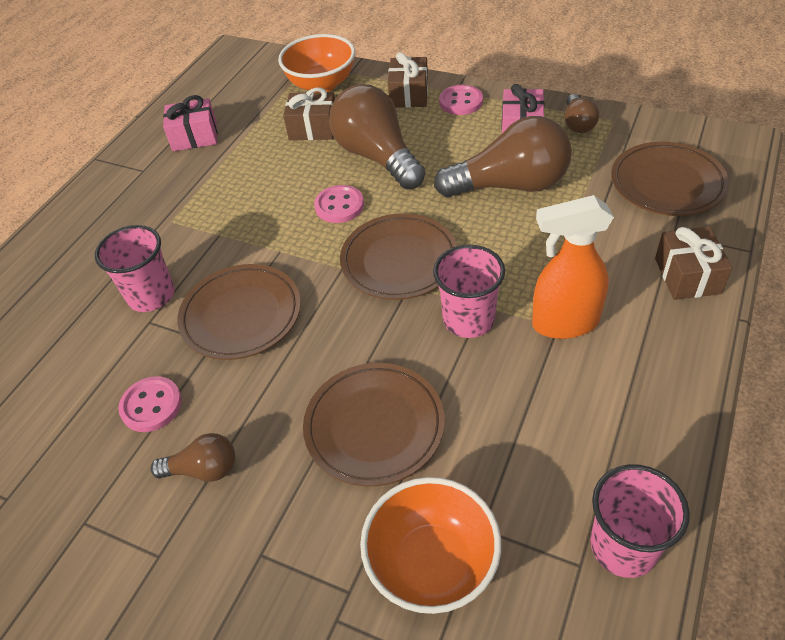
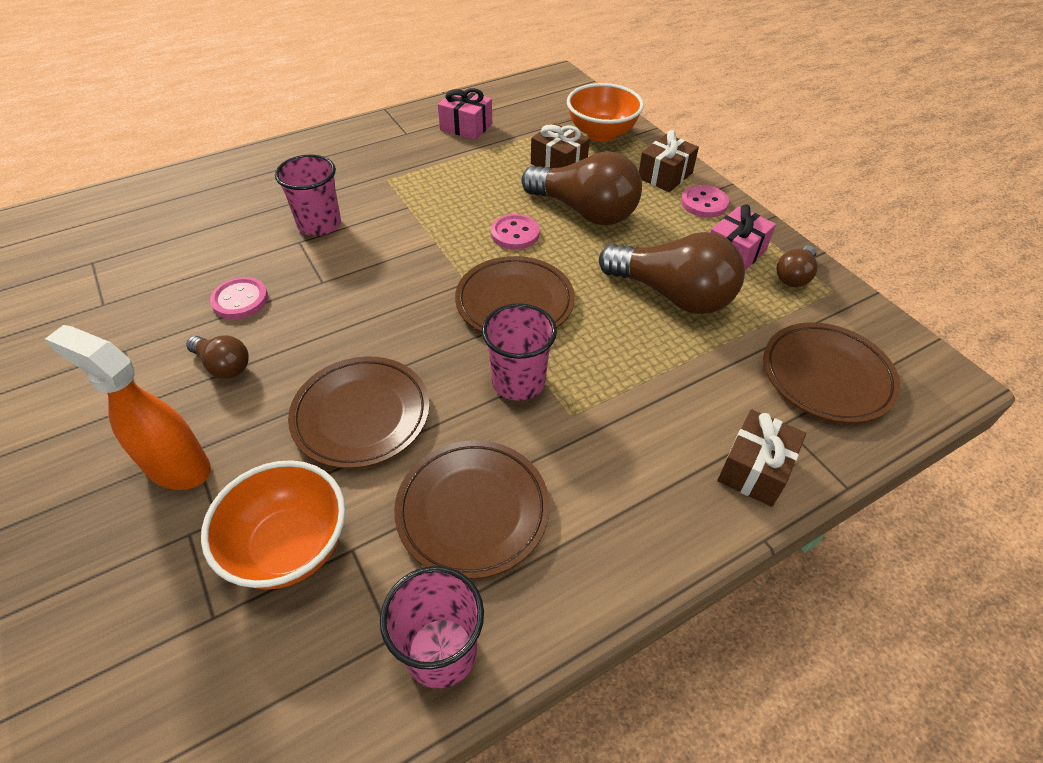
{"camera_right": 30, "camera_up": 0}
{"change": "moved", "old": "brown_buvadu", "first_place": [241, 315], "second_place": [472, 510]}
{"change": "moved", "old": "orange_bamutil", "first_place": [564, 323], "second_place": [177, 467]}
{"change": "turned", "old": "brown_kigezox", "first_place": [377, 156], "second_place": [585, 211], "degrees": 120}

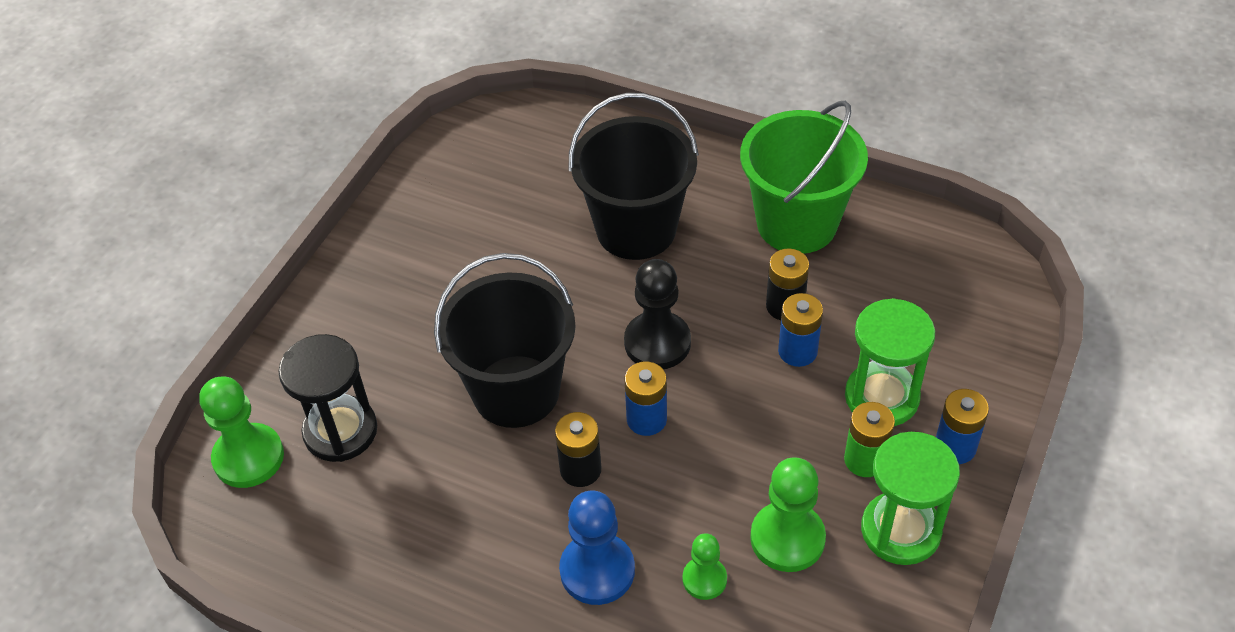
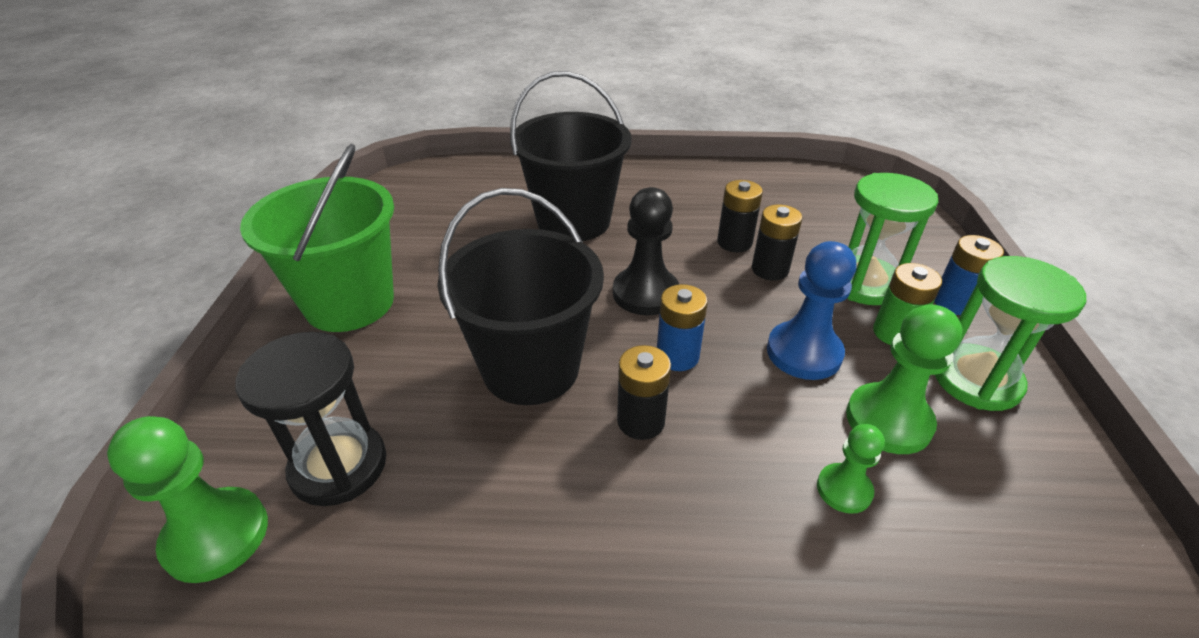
{"camera_right": -25, "camera_up": -10}
{"change": "moved", "old": "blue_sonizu", "first_place": [597, 570], "second_place": [804, 352]}
{"change": "moved", "old": "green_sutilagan", "first_place": [797, 223], "second_place": [349, 303]}
{"change": "recoloured", "old": "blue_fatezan", "new": "black_fatezan", "first_place": [797, 351], "second_place": [770, 269]}

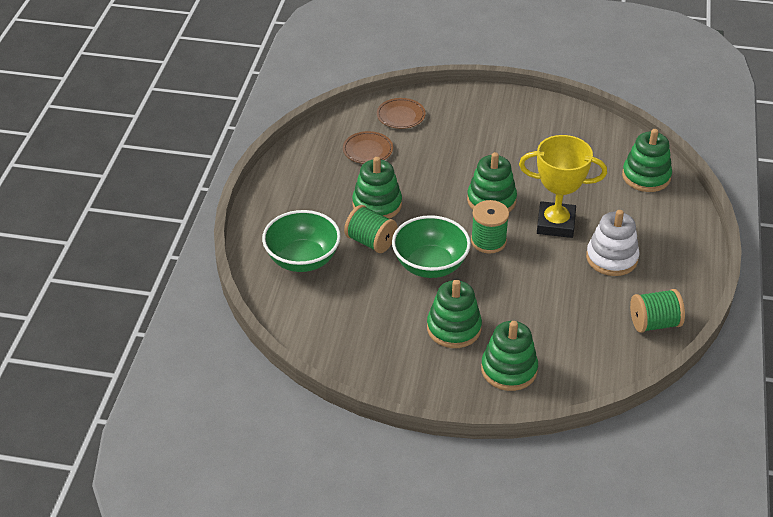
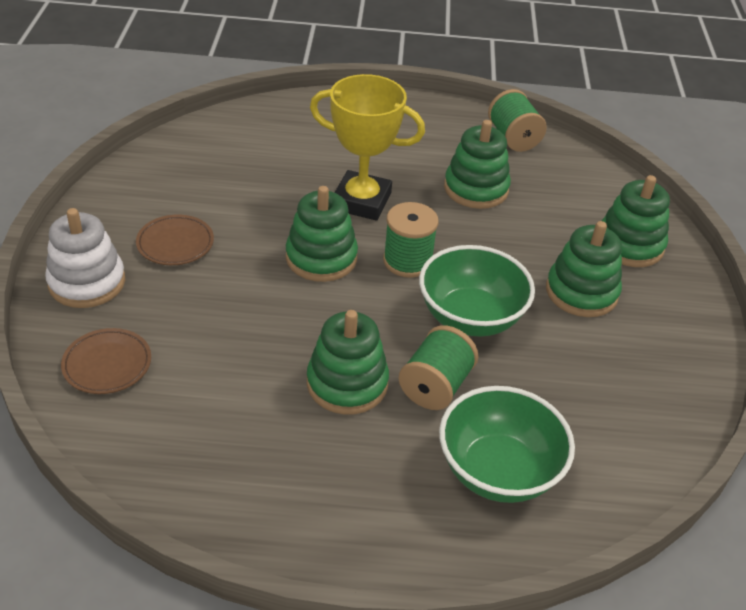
{"camera_right": -100, "camera_up": 0}
{"change": "moved", "old": "brown_buvadu", "first_place": [368, 150], "second_place": [175, 243]}
{"change": "moved", "old": "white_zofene", "first_place": [611, 258], "second_place": [87, 282]}
{"change": "moved", "old": "green_zofene", "first_place": [646, 176], "second_place": [476, 189]}
{"change": "turned", "old": "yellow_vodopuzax", "first_place": [555, 224], "second_place": [361, 201], "degrees": -75}

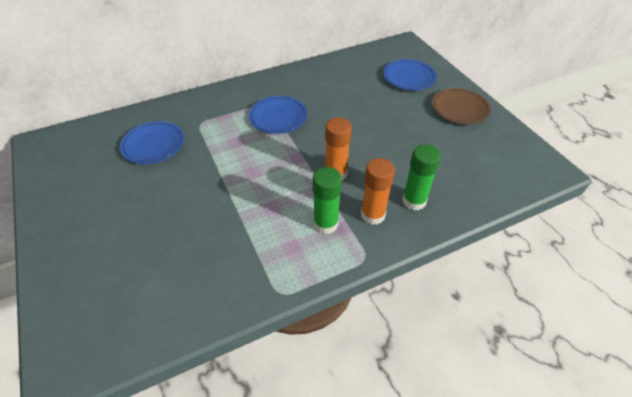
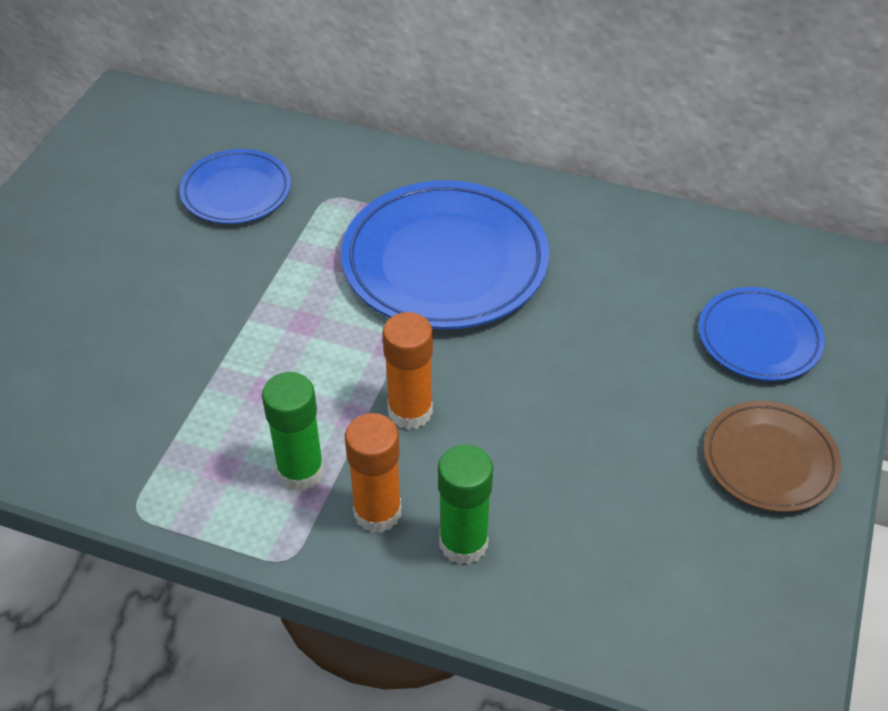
{"camera_right": 45, "camera_up": 0}
{"change": "resized", "old": "blue_buvadu", "first_place": [278, 117], "second_place": [445, 262], "factor": 1.77}

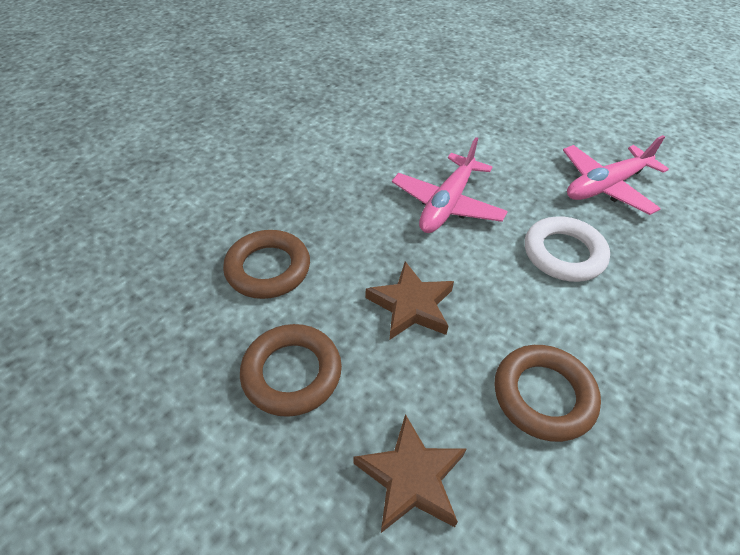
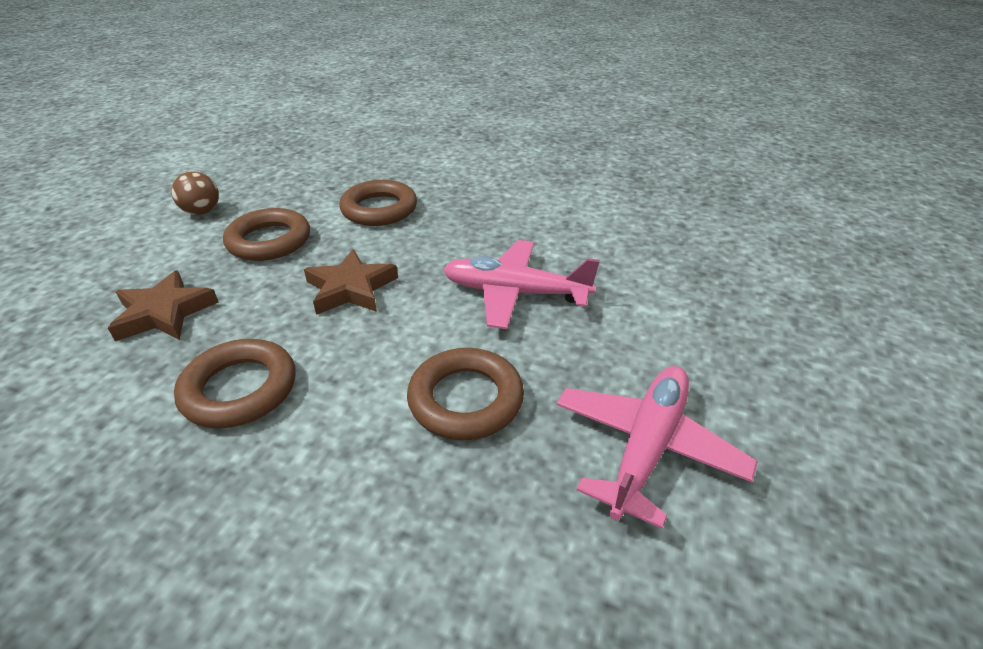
{"camera_right": 75, "camera_up": -10}
{"change": "added", "new": "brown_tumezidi", "second_place": [202, 212]}
{"change": "recoloured", "old": "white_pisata", "new": "brown_pisata", "first_place": [563, 253], "second_place": [466, 399]}
{"change": "turned", "old": "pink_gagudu", "first_place": [605, 186], "second_place": [647, 447], "degrees": 75}

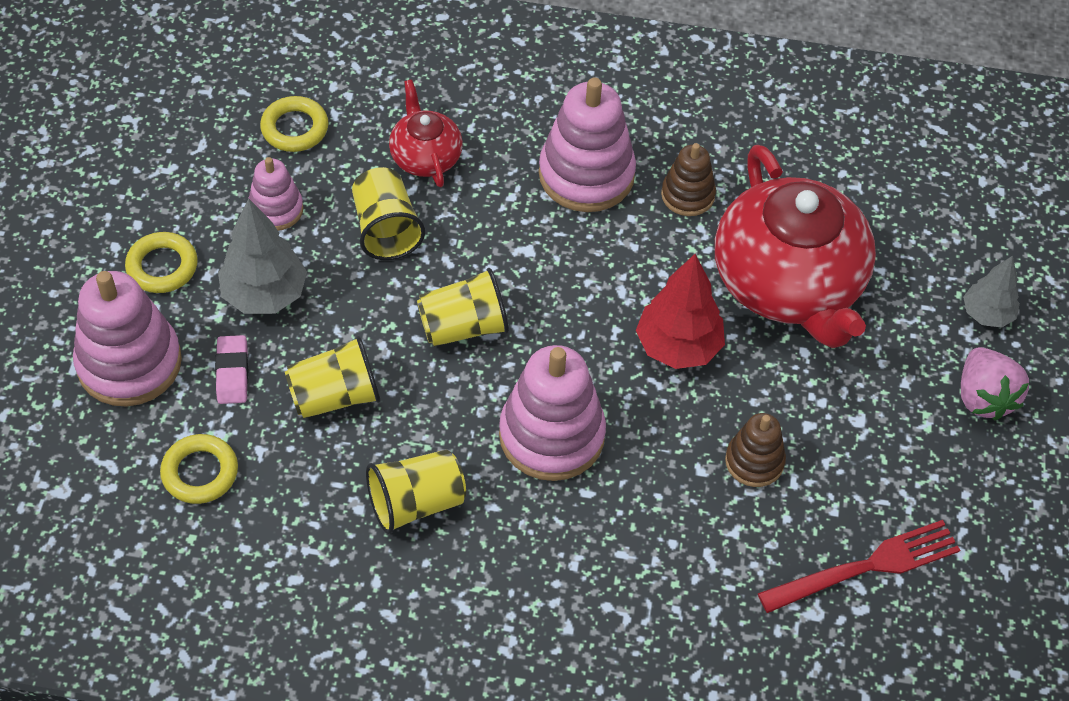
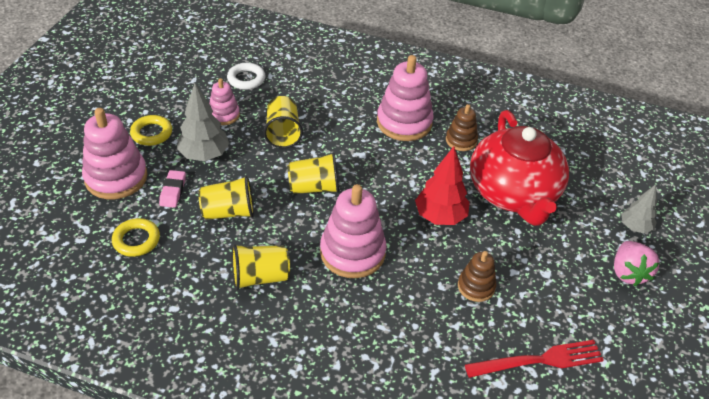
{"camera_right": 10, "camera_up": -10}
{"change": "removed", "old": "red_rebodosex", "first_place": [425, 156]}
{"change": "recoloured", "old": "yellow_pisata", "new": "white_pisata", "first_place": [294, 128], "second_place": [246, 79]}

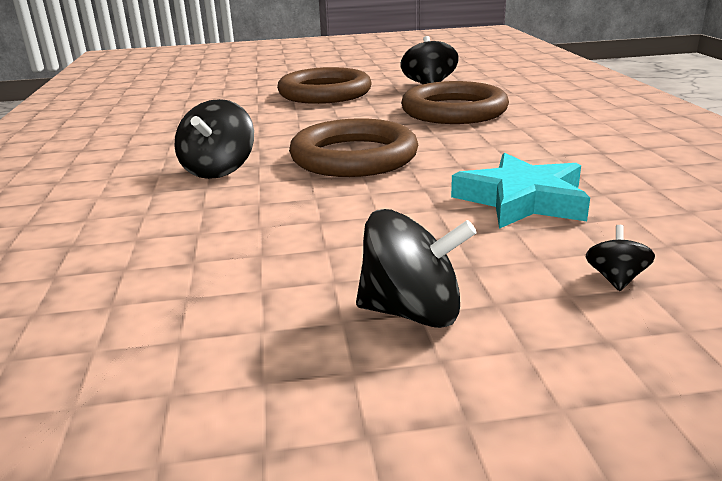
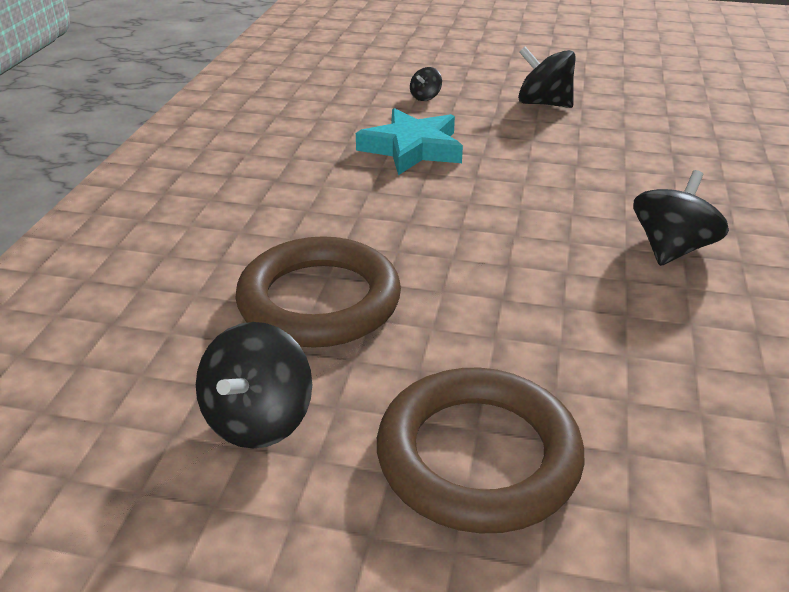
{"camera_right": -160, "camera_up": 10}
{"change": "removed", "old": "brown_pisata", "first_place": [354, 157]}

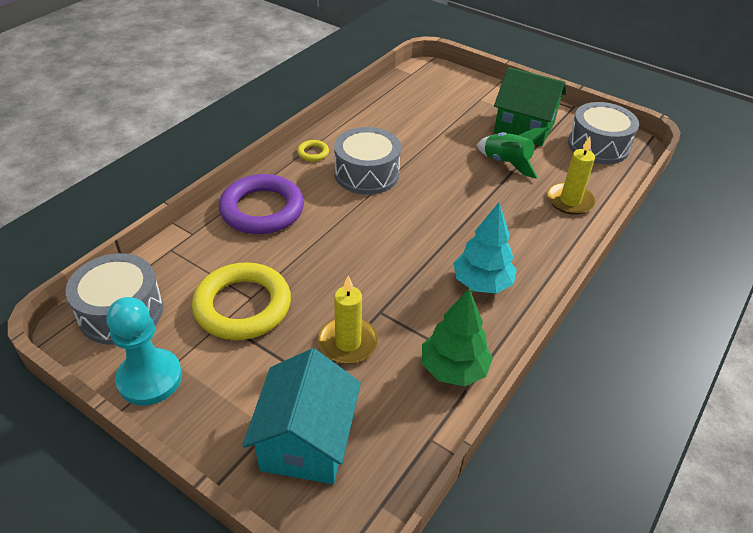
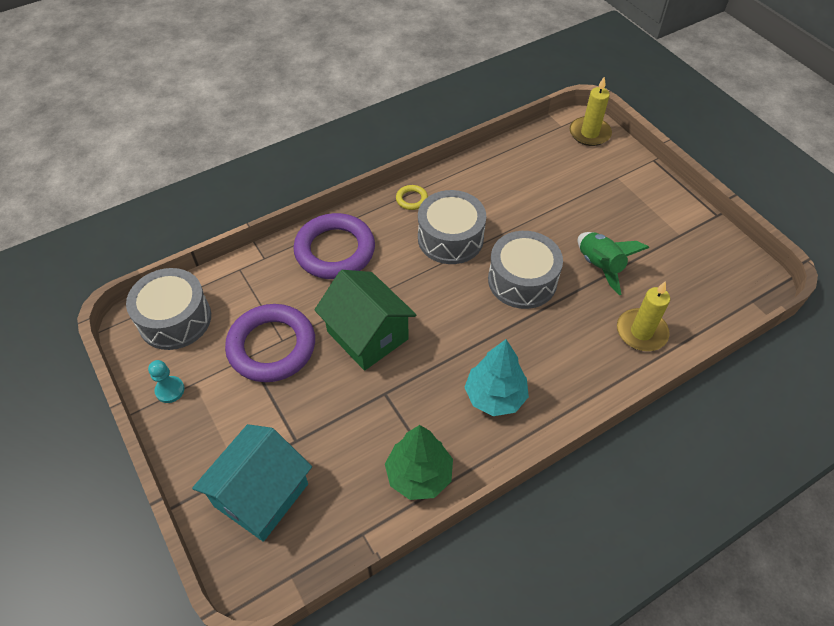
{"camera_right": 25, "camera_up": 10}
{"change": "moved", "old": "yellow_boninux", "first_place": [348, 343], "second_place": [589, 133]}
{"change": "moved", "old": "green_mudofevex", "first_place": [524, 128], "second_place": [367, 335]}
{"change": "moved", "old": "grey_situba", "first_place": [598, 146], "second_place": [522, 280]}
{"change": "recoloured", "old": "yellow_pisata", "new": "purple_pisata", "first_place": [243, 306], "second_place": [272, 346]}
{"change": "resized", "old": "turquoise_sonizu", "first_place": [150, 378], "second_place": [170, 390], "factor": 0.52}

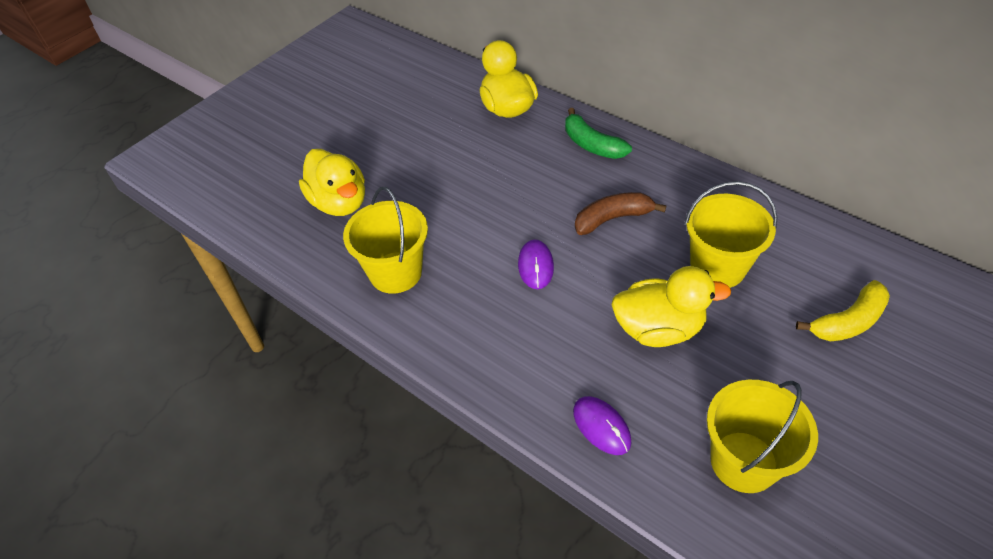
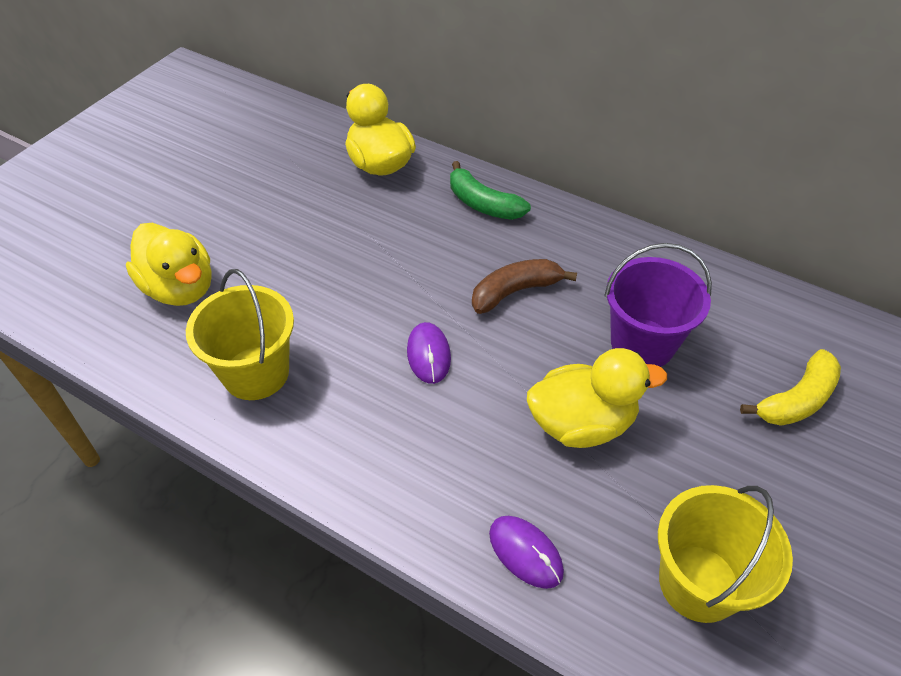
{"camera_right": -10, "camera_up": 0}
{"change": "recoloured", "old": "yellow_sutilagan", "new": "purple_sutilagan", "first_place": [717, 267], "second_place": [642, 343]}

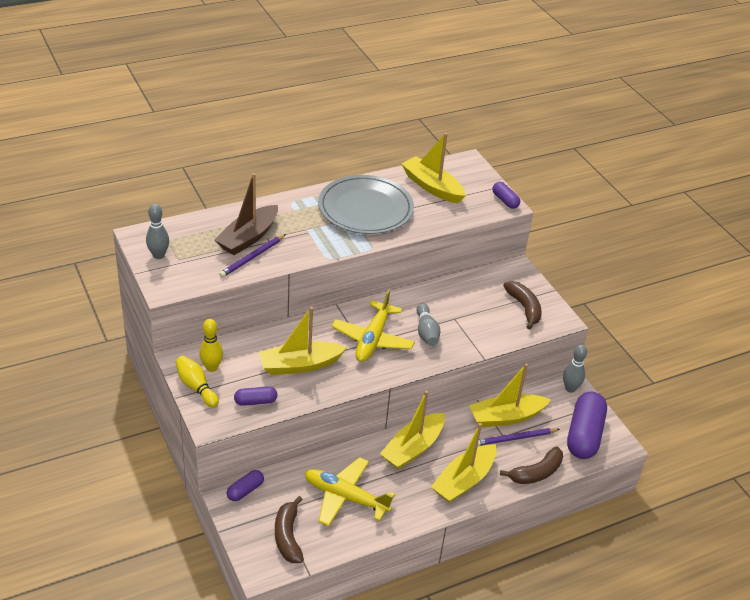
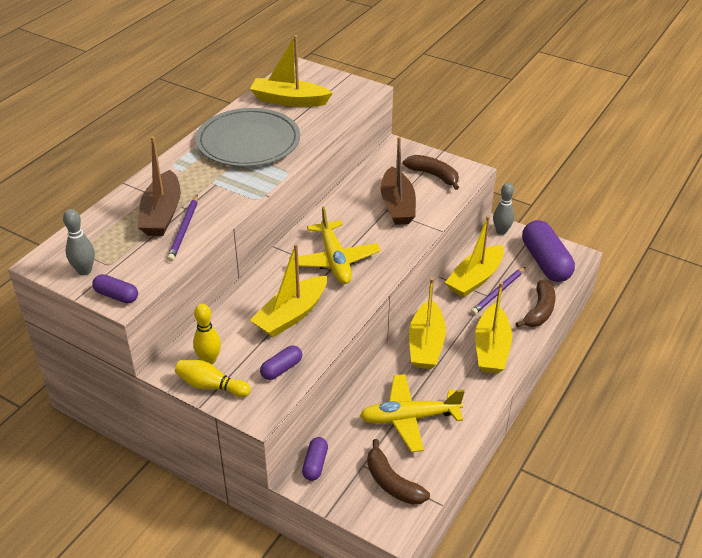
{"camera_right": -30, "camera_up": 0}
{"change": "removed", "old": "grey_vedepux", "first_place": [426, 332]}
{"change": "added", "new": "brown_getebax", "second_place": [397, 205]}
{"change": "moved", "old": "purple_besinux", "first_place": [505, 200], "second_place": [116, 296]}

